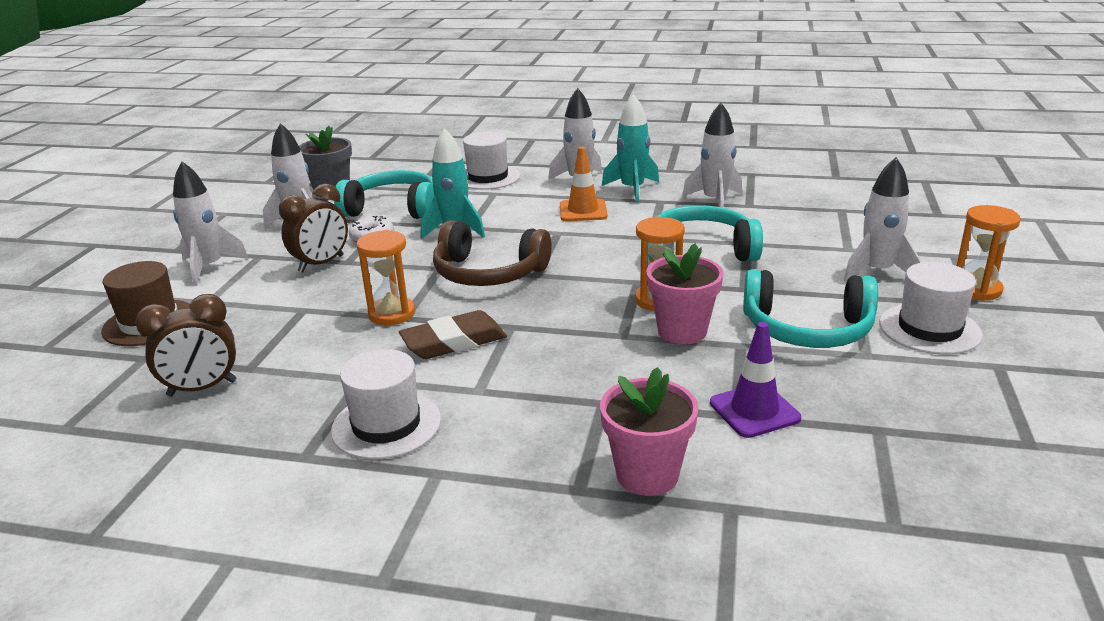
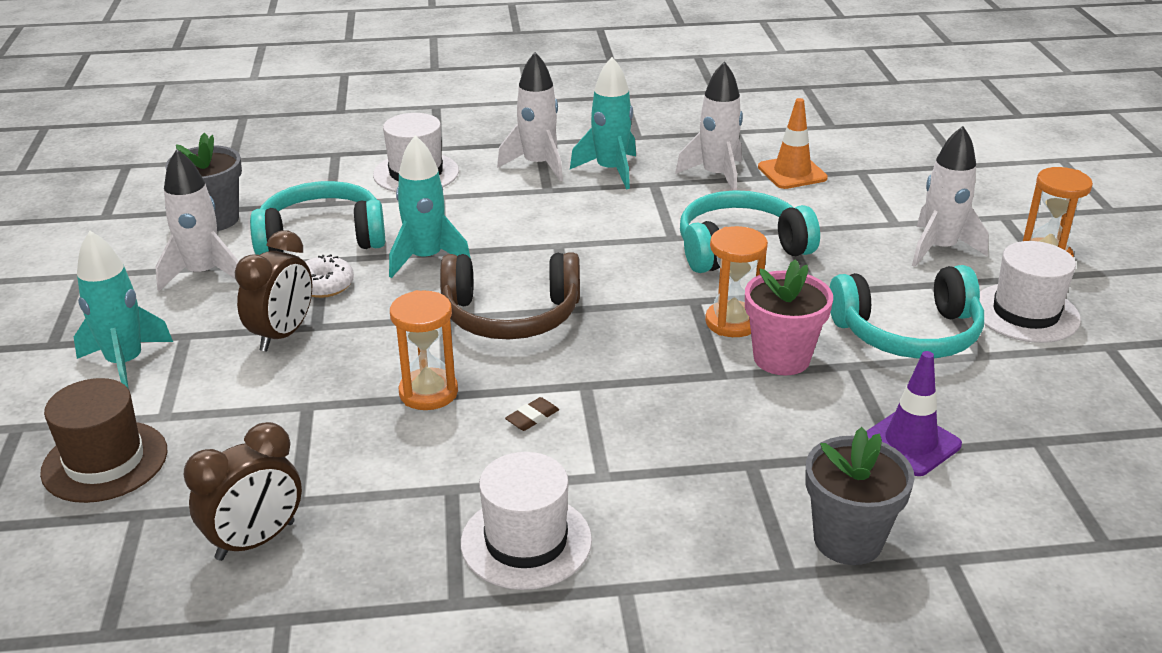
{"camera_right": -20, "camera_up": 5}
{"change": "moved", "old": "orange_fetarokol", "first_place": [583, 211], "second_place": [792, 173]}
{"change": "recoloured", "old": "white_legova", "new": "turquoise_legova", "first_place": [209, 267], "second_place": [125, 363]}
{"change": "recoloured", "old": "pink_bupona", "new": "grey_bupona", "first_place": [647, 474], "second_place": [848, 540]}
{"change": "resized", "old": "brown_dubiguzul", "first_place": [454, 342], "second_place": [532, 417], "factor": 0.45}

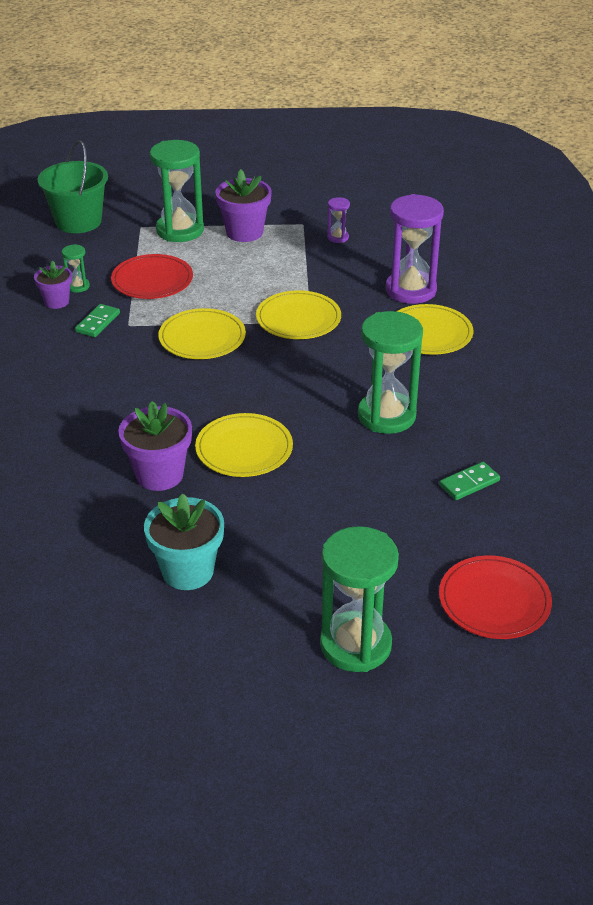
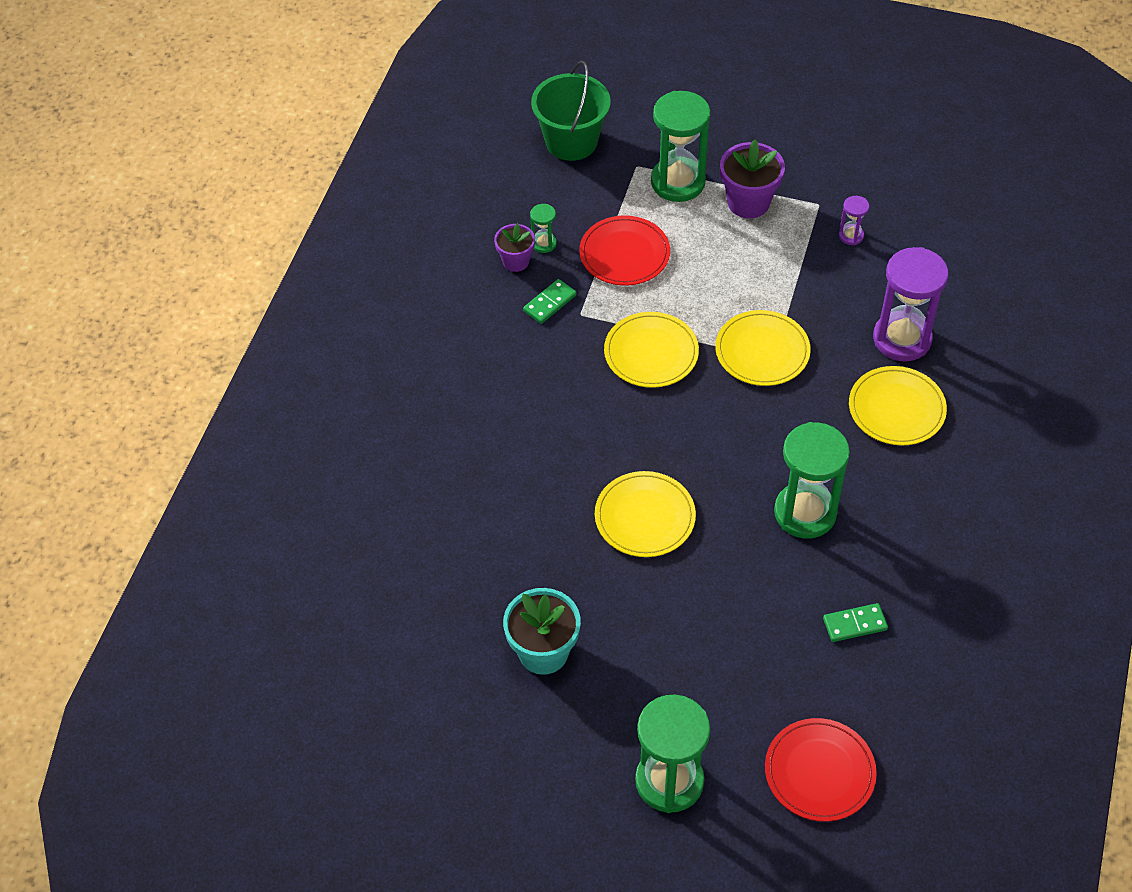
{"camera_right": 20, "camera_up": 15}
{"change": "removed", "old": "purple_bupona", "first_place": [159, 475]}

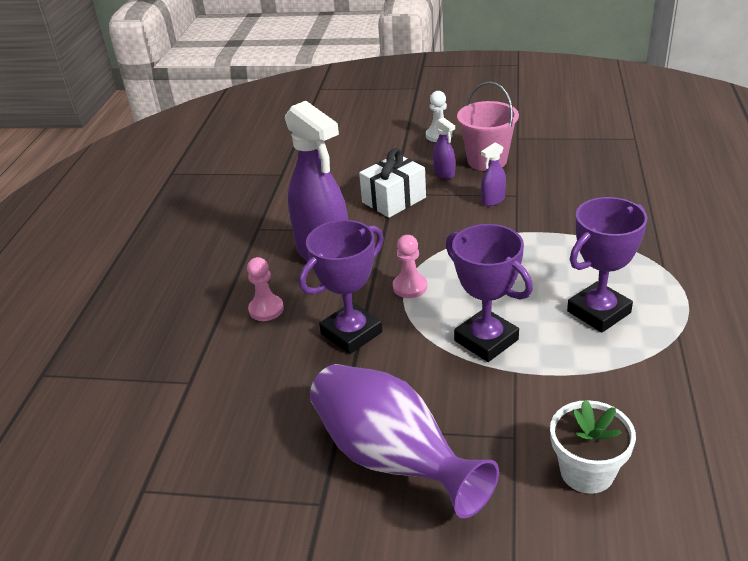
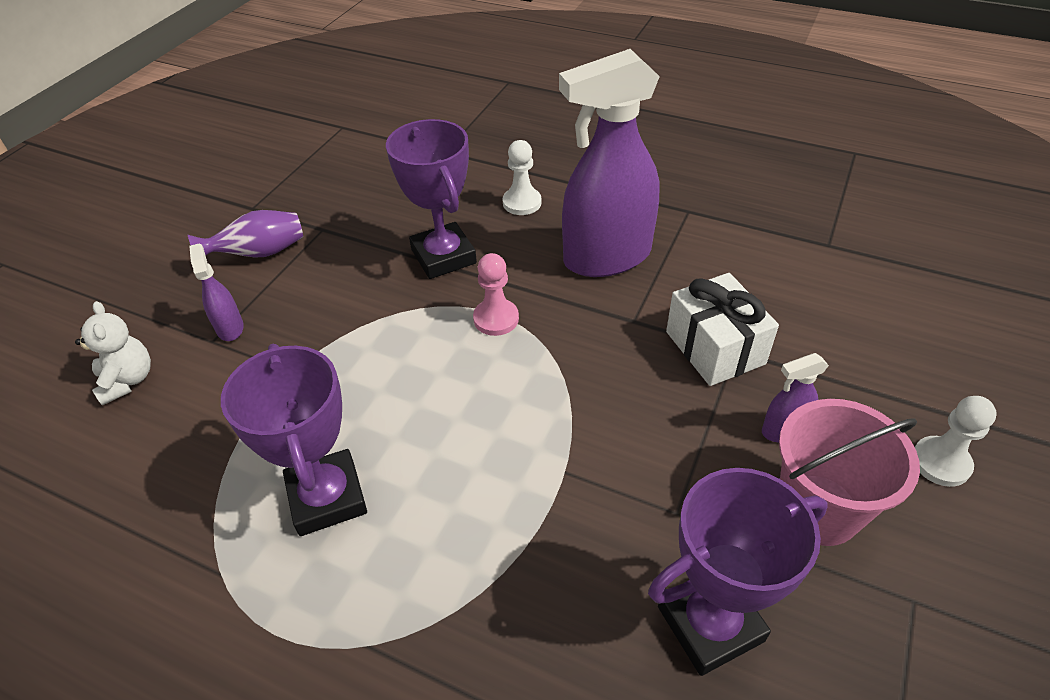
{"camera_right": 105, "camera_up": 10}
{"change": "moved", "old": "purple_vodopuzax", "first_place": [486, 340], "second_place": [710, 623]}
{"change": "moved", "old": "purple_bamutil", "first_place": [493, 200], "second_place": [230, 328]}
{"change": "replaced", "old": "white_bupona", "new": "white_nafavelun", "first_place": [587, 471], "second_place": [127, 380]}
{"change": "recoloured", "old": "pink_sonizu", "new": "white_sonizu", "first_place": [266, 309], "second_place": [522, 203]}
{"change": "resized", "old": "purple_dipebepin", "first_place": [392, 459], "second_place": [259, 253], "factor": 0.52}

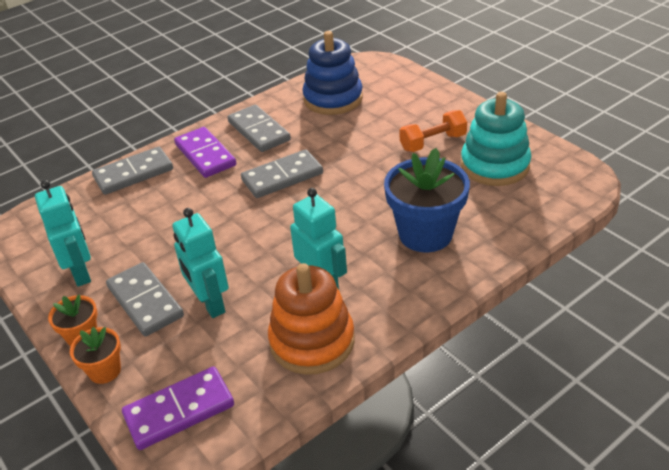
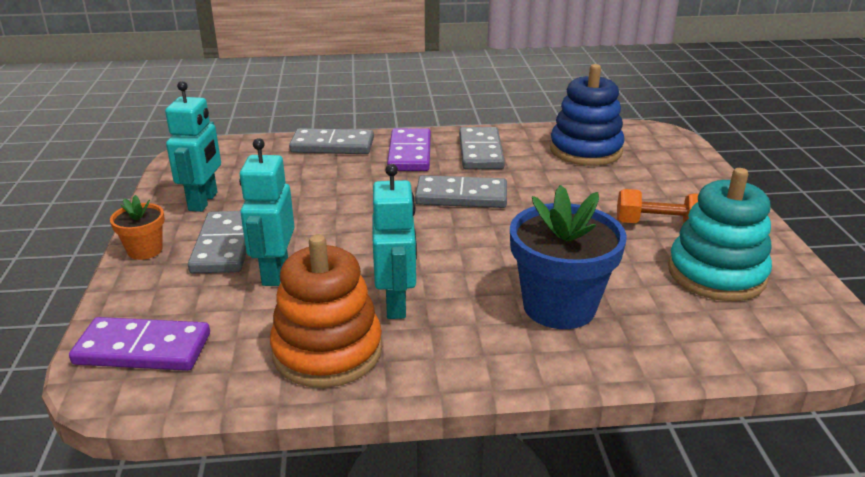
{"camera_right": 30, "camera_up": -10}
{"change": "removed", "old": "orange_bupona", "first_place": [105, 371]}

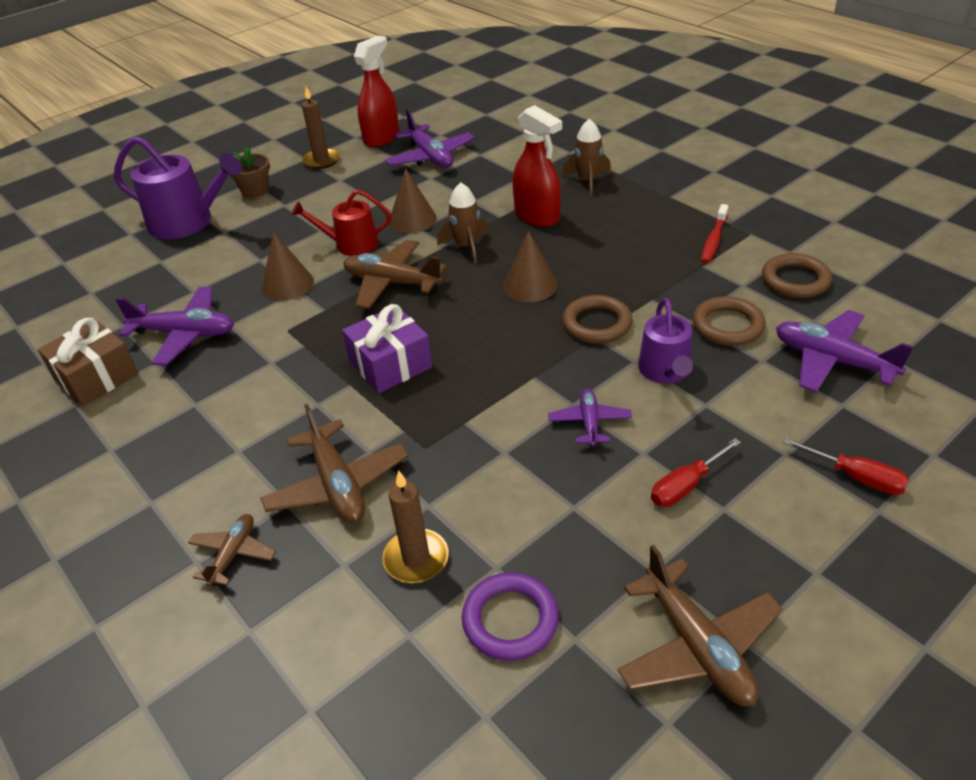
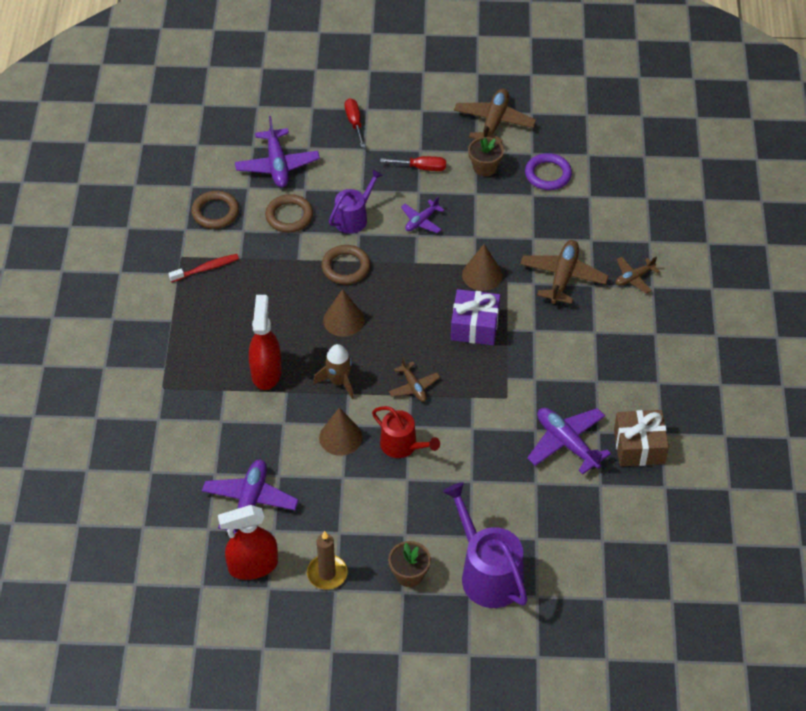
{"camera_right": -140, "camera_up": 10}
{"change": "removed", "old": "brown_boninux", "first_place": [416, 559]}
{"change": "removed", "old": "brown_legova", "first_place": [588, 181]}
{"change": "added", "new": "brown_bupona", "second_place": [485, 167]}
{"change": "moved", "old": "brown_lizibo", "first_place": [287, 284], "second_place": [482, 275]}
{"change": "resized", "old": "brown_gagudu", "first_place": [392, 283], "second_place": [413, 387], "factor": 0.58}

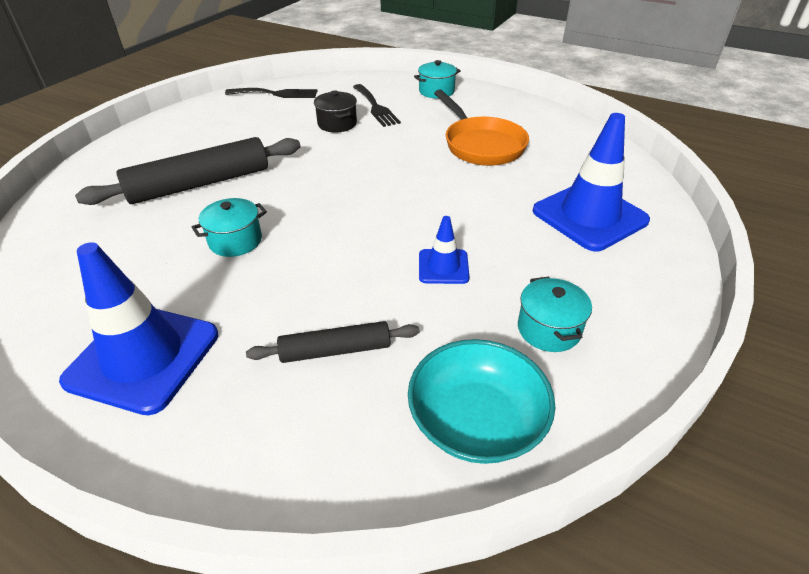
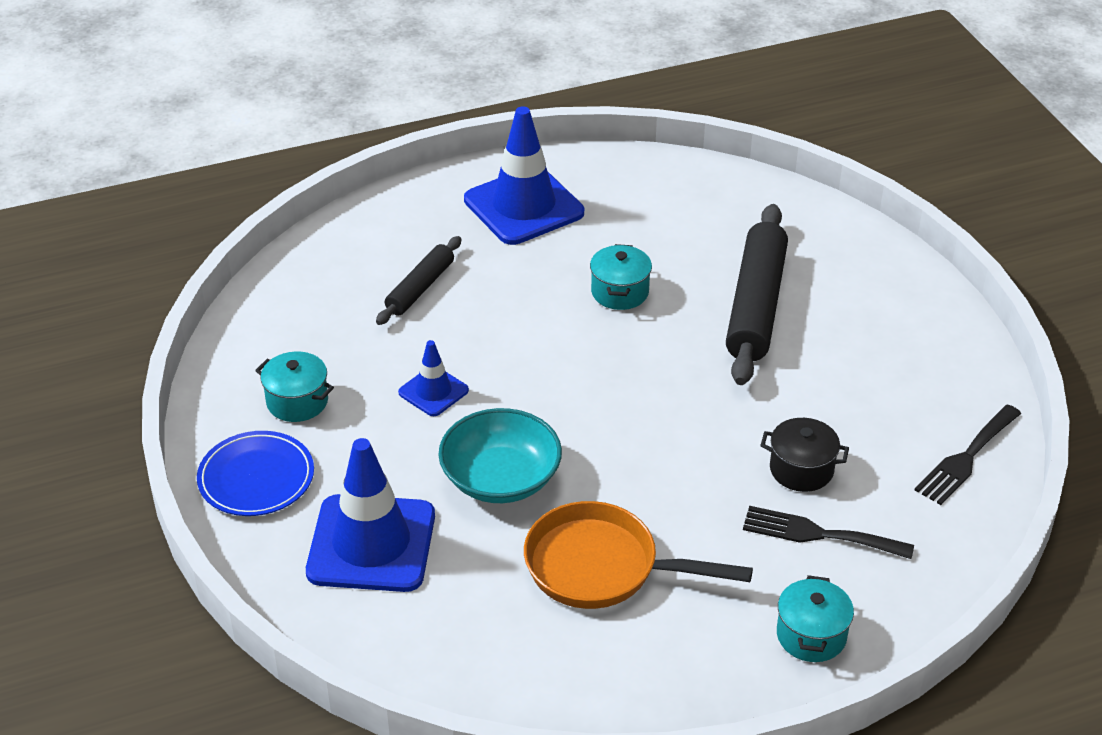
{"camera_right": 130, "camera_up": 0}
{"change": "added", "new": "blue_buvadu", "second_place": [256, 478]}
{"change": "moved", "old": "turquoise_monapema", "first_place": [476, 420], "second_place": [501, 478]}

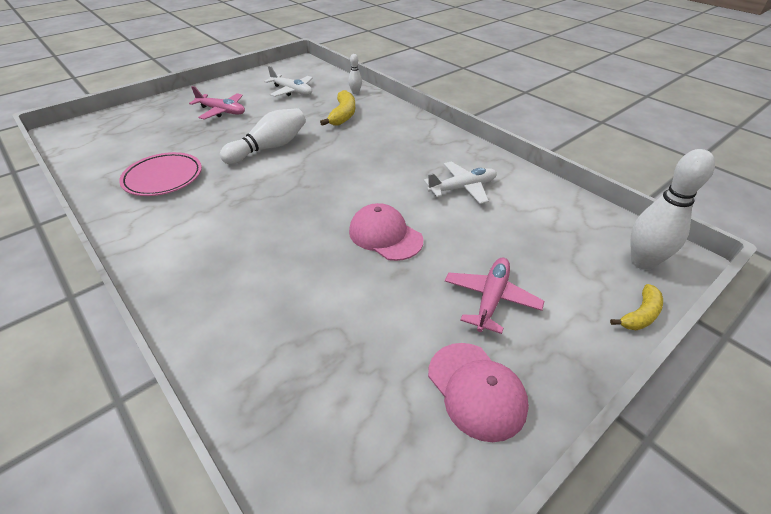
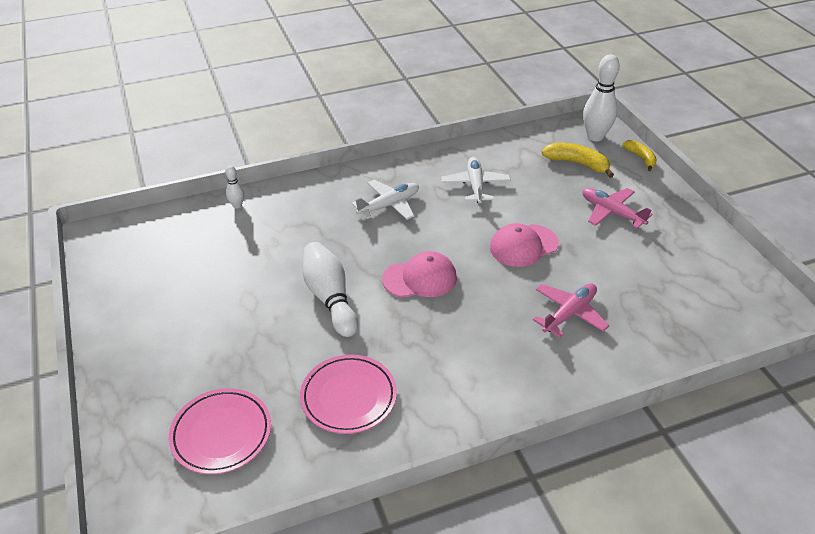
{"camera_right": -70, "camera_up": 0}
{"change": "added", "new": "pink_buvadu", "second_place": [221, 434]}
{"change": "moved", "old": "pink_gagudu", "first_place": [222, 111], "second_place": [569, 313]}
{"change": "moved", "old": "white_gagudu", "first_place": [292, 91], "second_place": [389, 205]}
{"change": "moved", "old": "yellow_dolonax", "first_place": [343, 115], "second_place": [577, 163]}
{"change": "moved", "old": "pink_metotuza", "first_place": [476, 390], "second_place": [420, 278]}

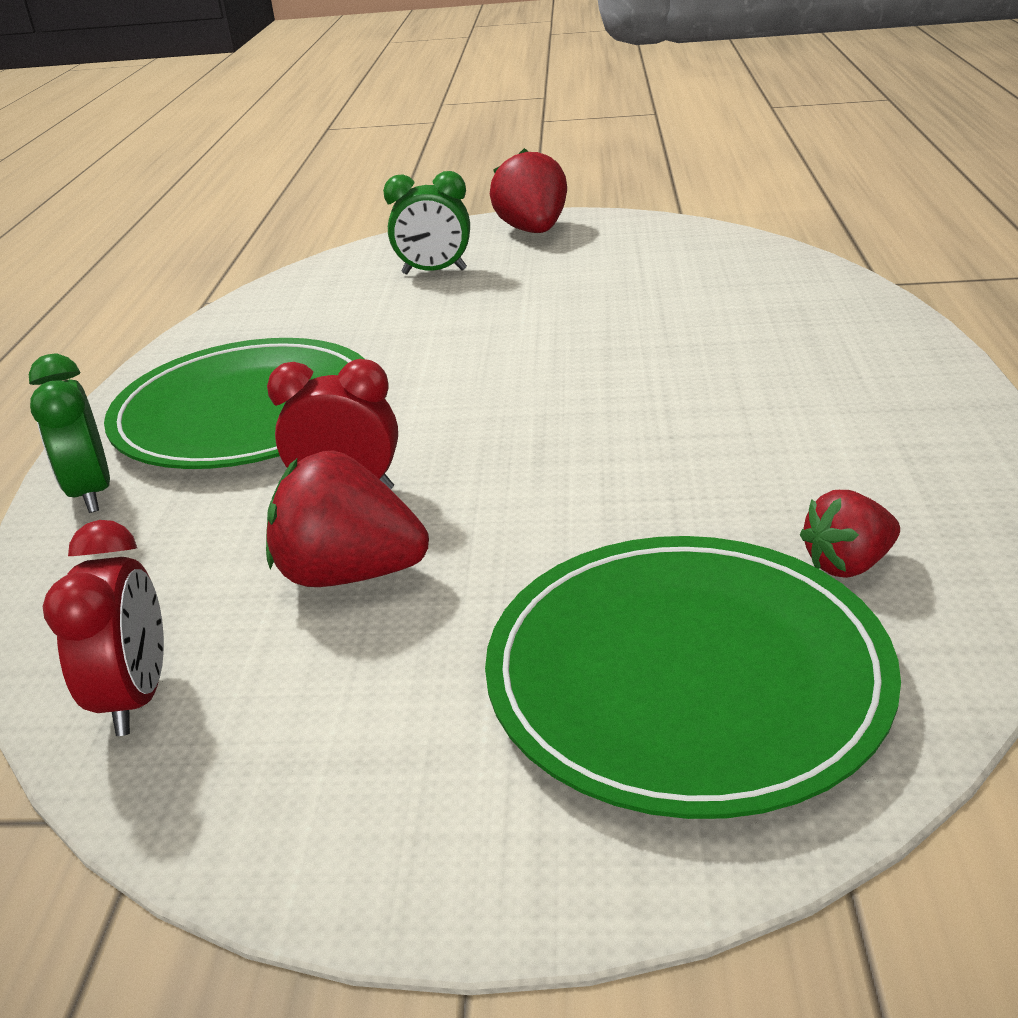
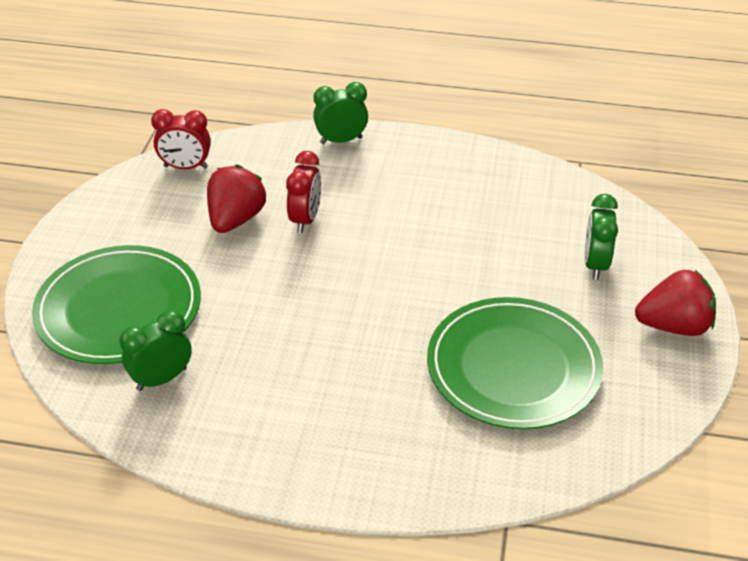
{"camera_right": 95, "camera_up": 10}
{"change": "moved", "old": "green_buvadu", "first_place": [245, 412], "second_place": [513, 367]}
{"change": "replaced", "old": "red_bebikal", "new": "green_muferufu", "first_place": [847, 564], "second_place": [162, 379]}

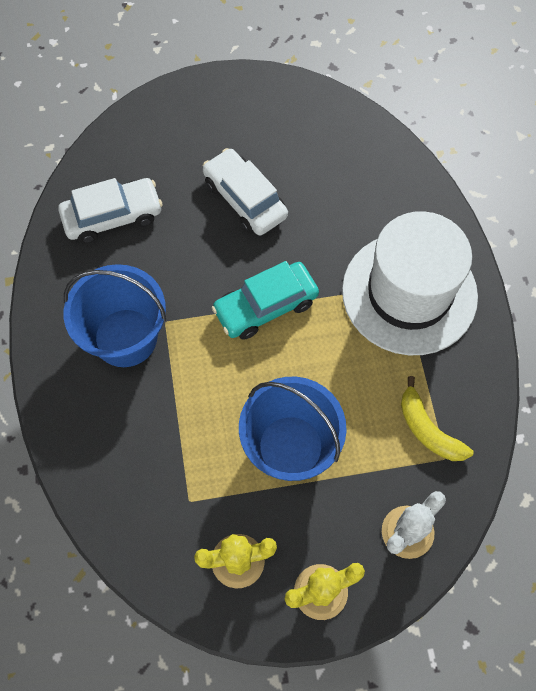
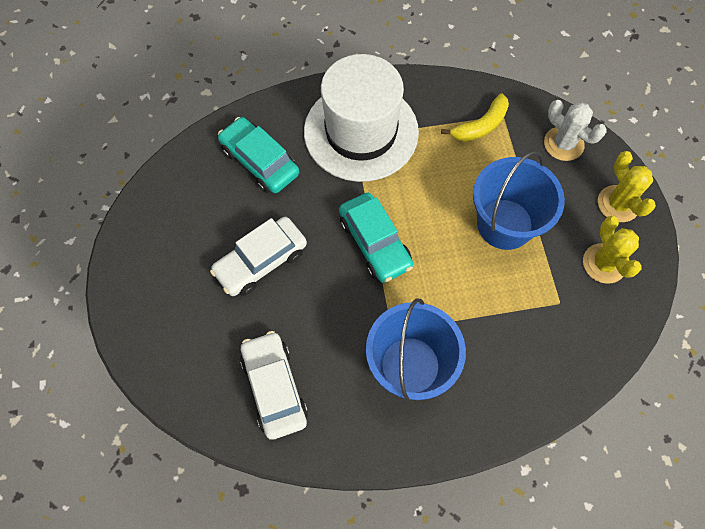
{"camera_right": -90, "camera_up": 0}
{"change": "added", "new": "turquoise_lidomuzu", "second_place": [259, 162]}

